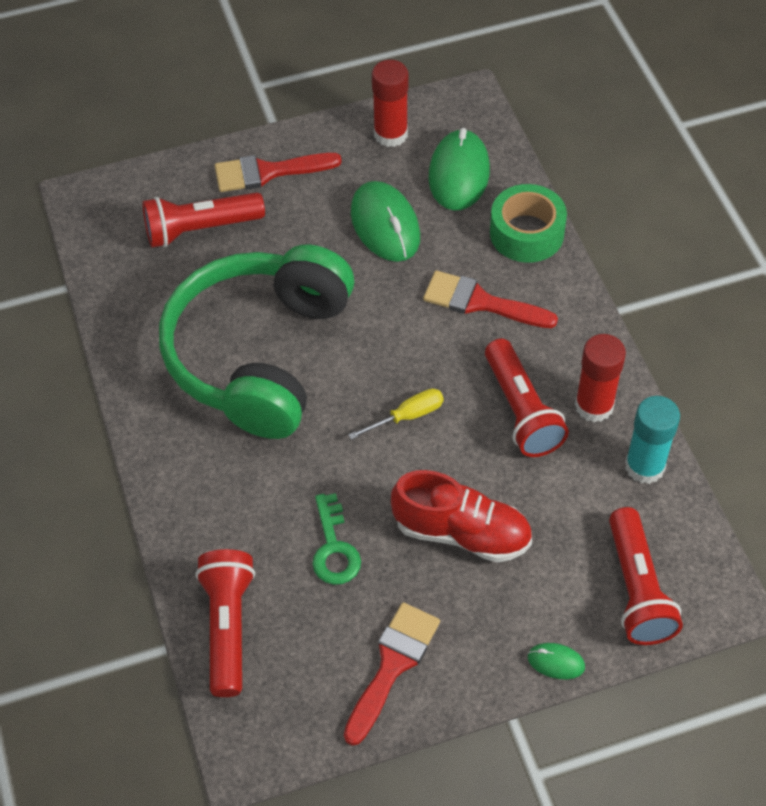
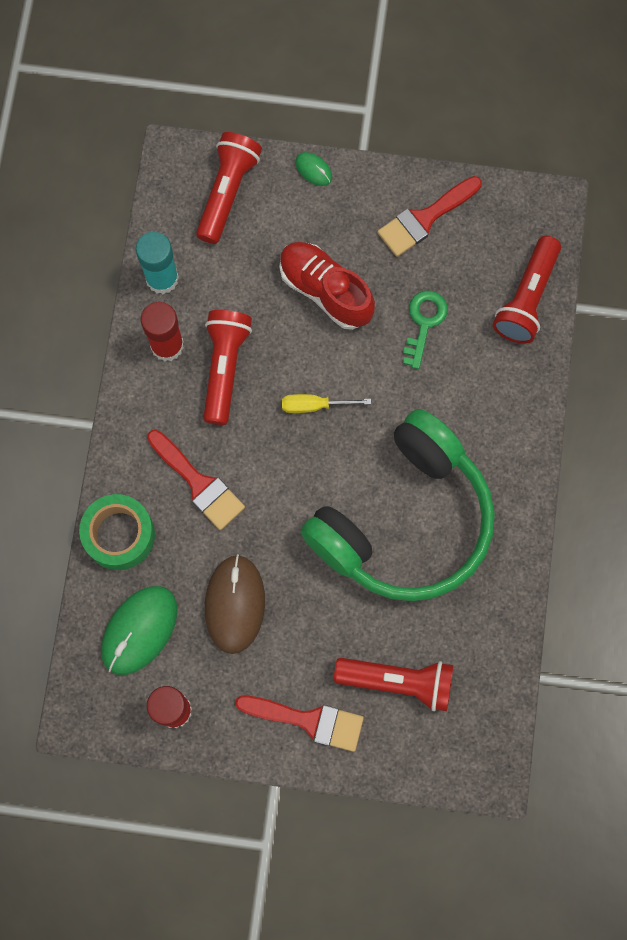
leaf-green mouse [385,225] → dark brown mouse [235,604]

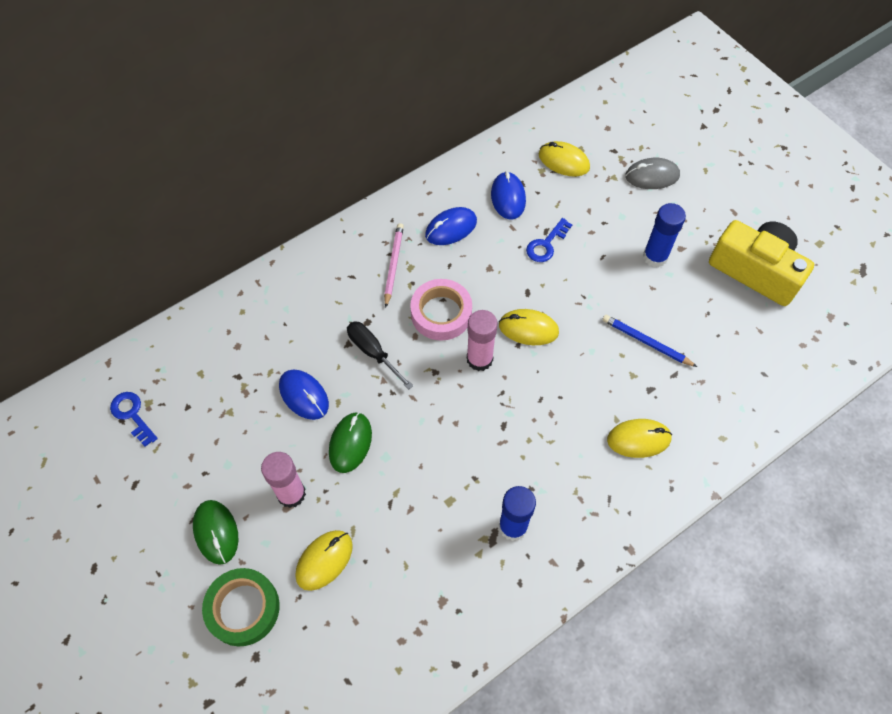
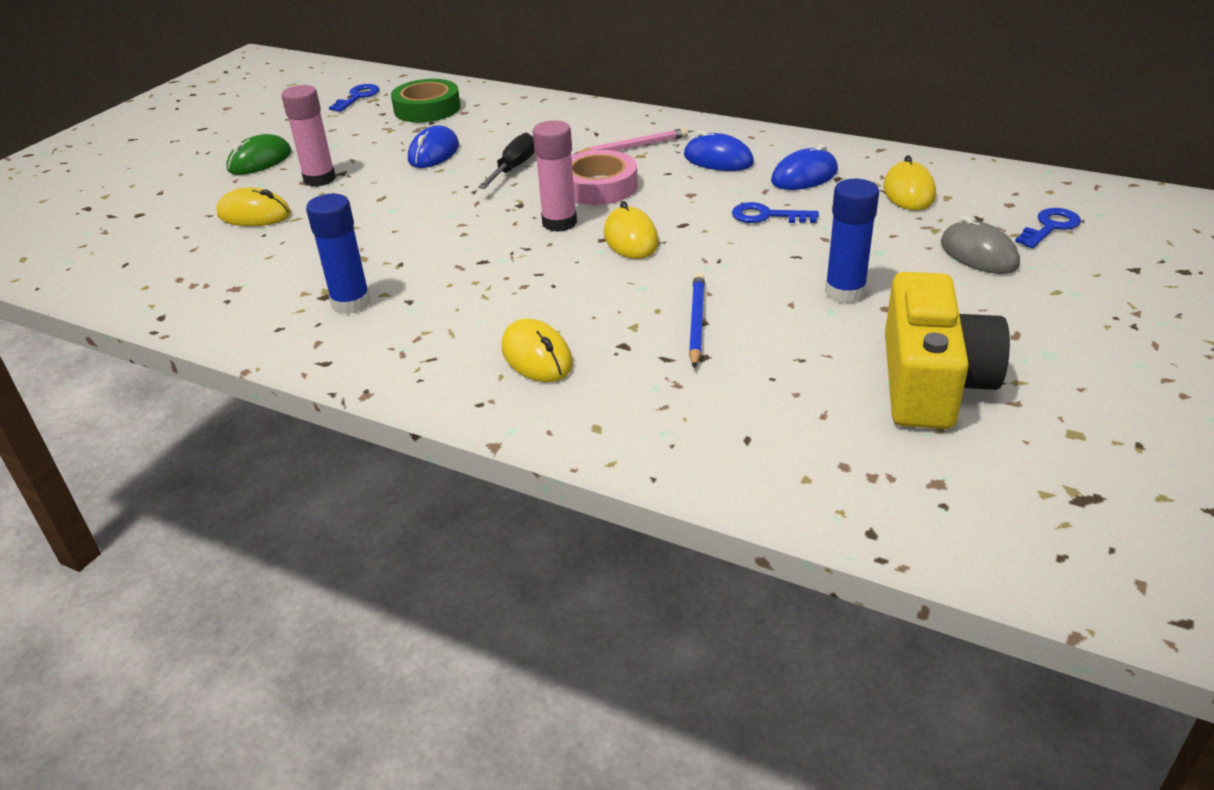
leaf-green tape [243,608] → leaf-green tape [427,109], move
leaf-green mouse [350,443] → -
- → royal blue latchkey [1050,227]

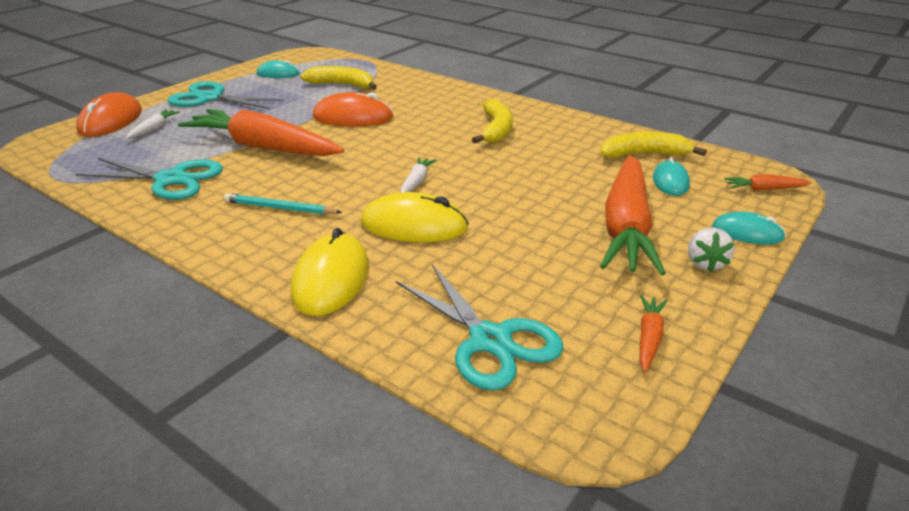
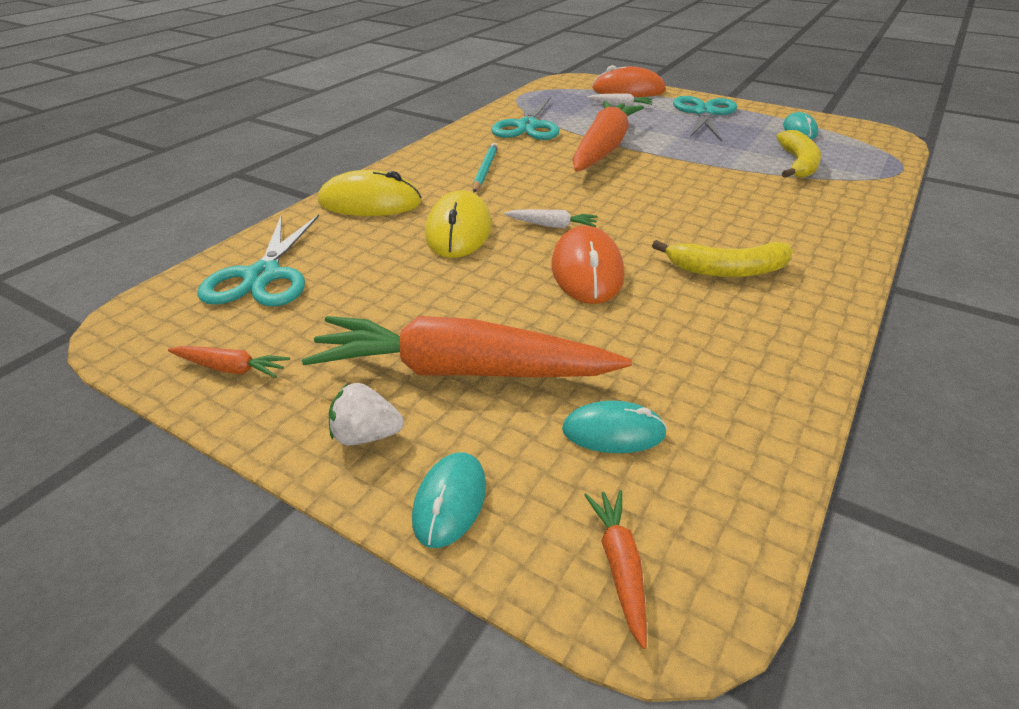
orange mouse [353,117] → orange mouse [587,270], move
aqua scissors [490,340] → aqua scissors [262,276], 45 degrees counterclockwise
golden banana fruit [644,154] → -

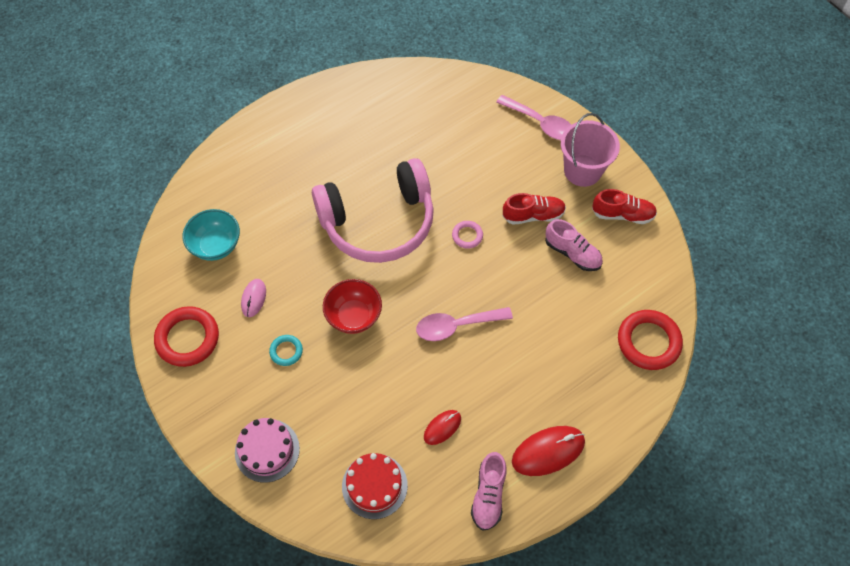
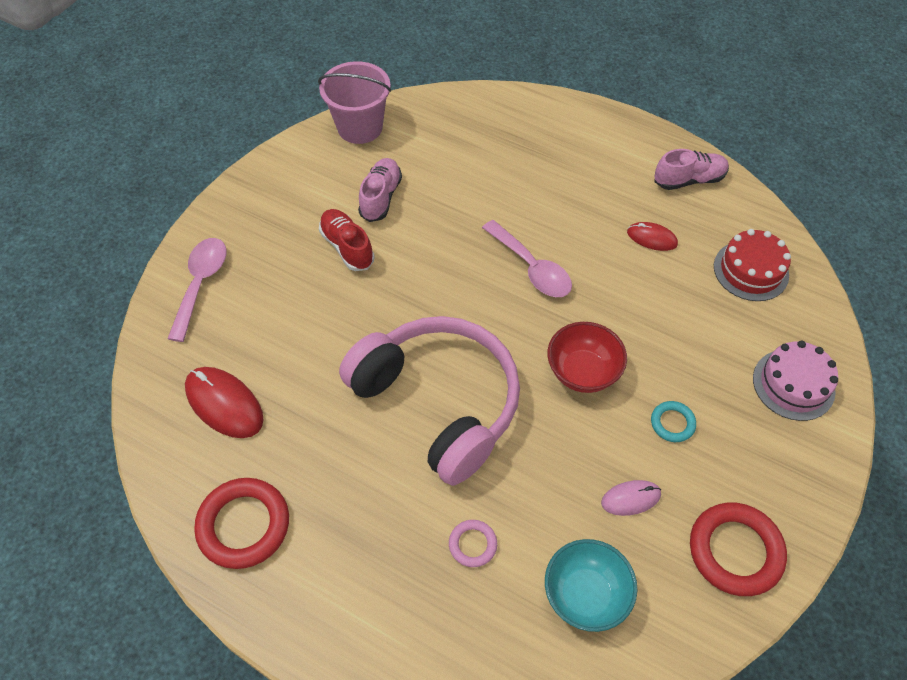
pink hoop [467,236] → pink hoop [472,544], move
red mouse [548,451] → red mouse [224,404], move
pink pail [582,170] → pink pail [360,127], move
red shoe [622,214] → -
red hoop [648,342] → red hoop [244,525], move

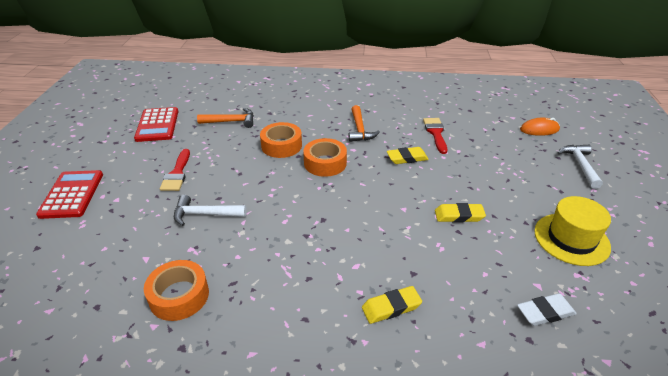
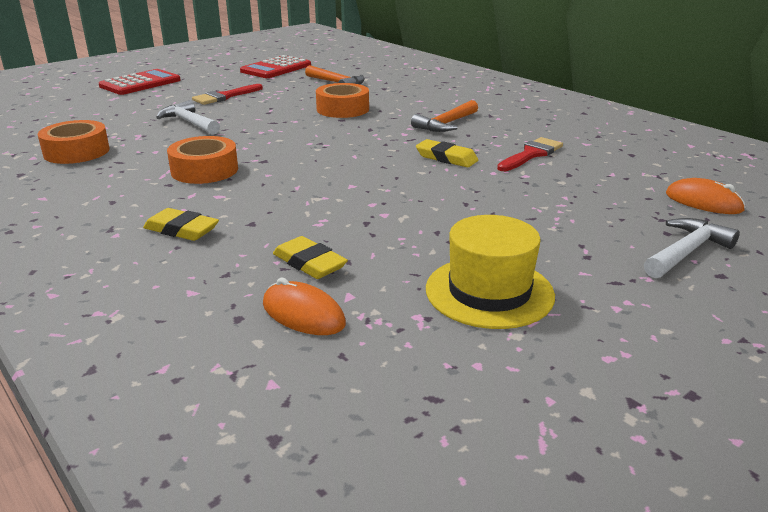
orange tape [325,163] → orange tape [204,170], move
golden pencil eraser [459,216] → golden pencil eraser [309,263], move
pure white pencil eraser [545,312] → orange mouse [303,314]

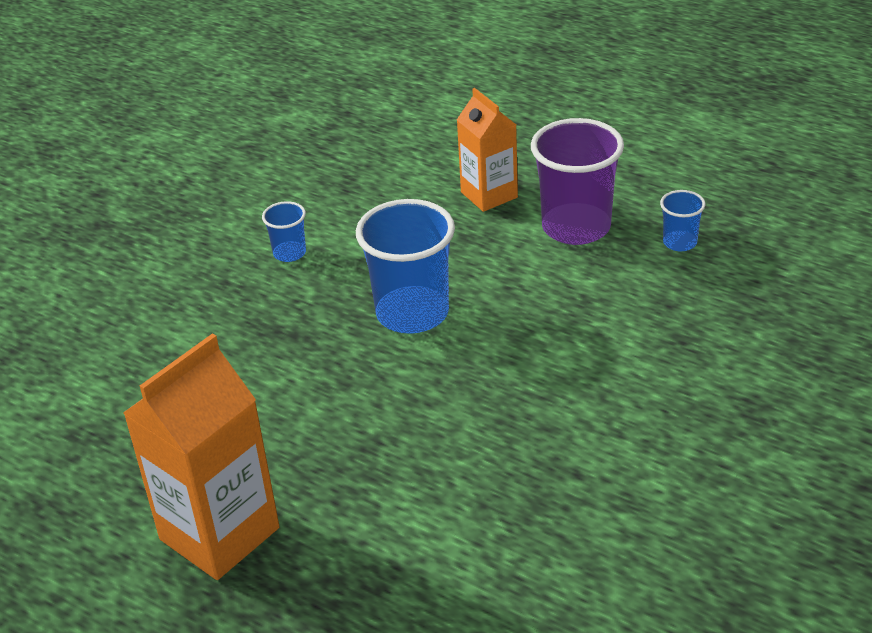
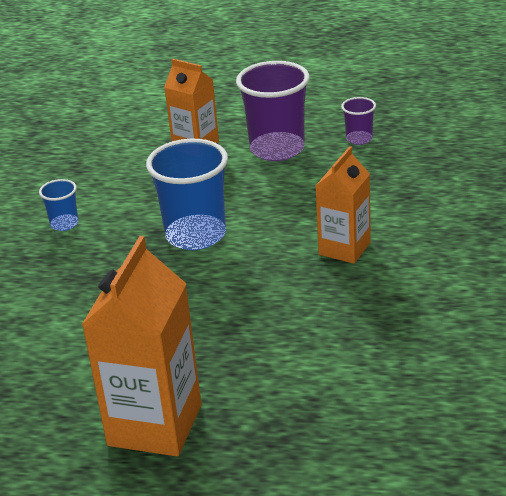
royal blue beaker [679,242] → violet beaker [359,139]
- → orange milk carton [344,248]

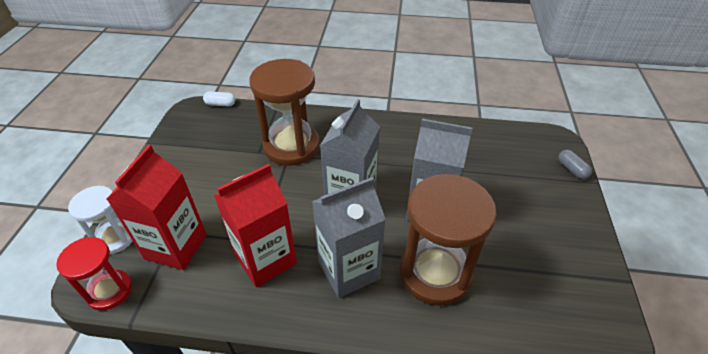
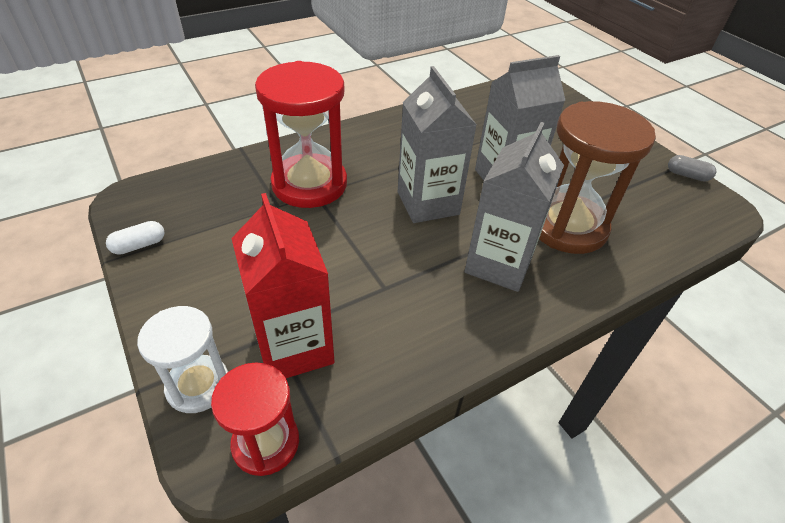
pure white capsule [220,104] → pure white capsule [139,245], move
red milk carton [265,259] → -
dark brown sandglass [291,146] → red sandglass [309,184]
ash-grey capsule [572,169] → ash-grey capsule [687,175], move

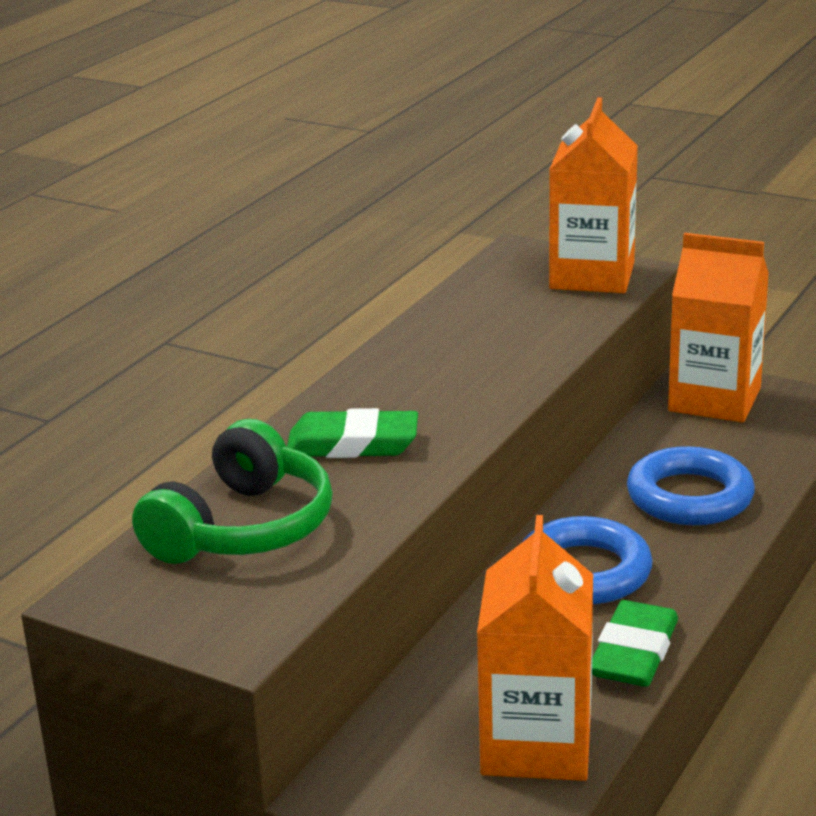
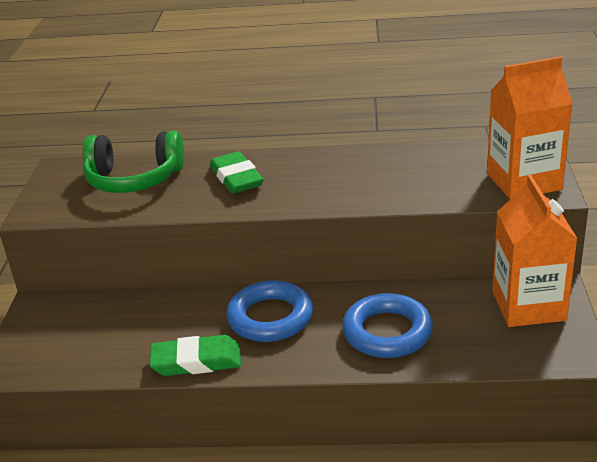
orange milk carton [536,744] → -

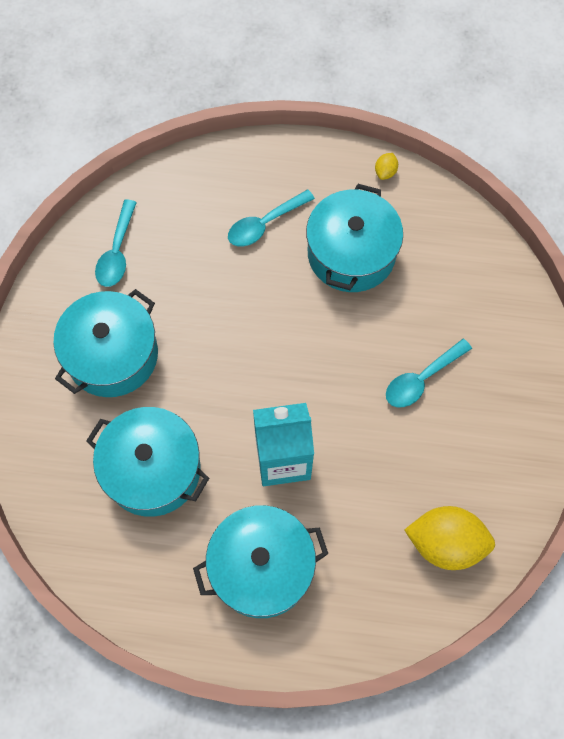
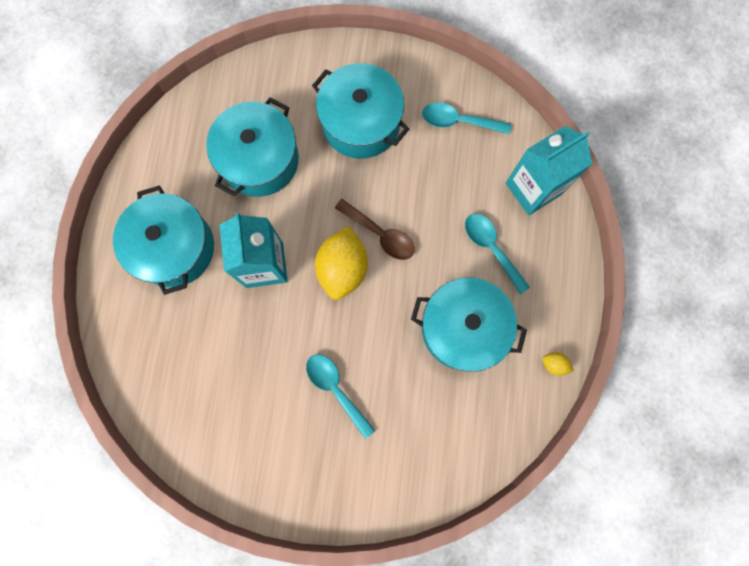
golden citrus fruit [445,543] → golden citrus fruit [343,268], move
- → dark brown tablespoon [380,234]
- → aqua milk carton [533,189]

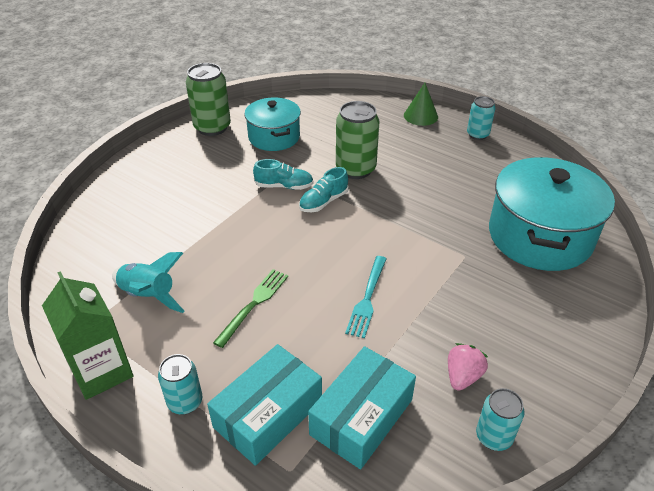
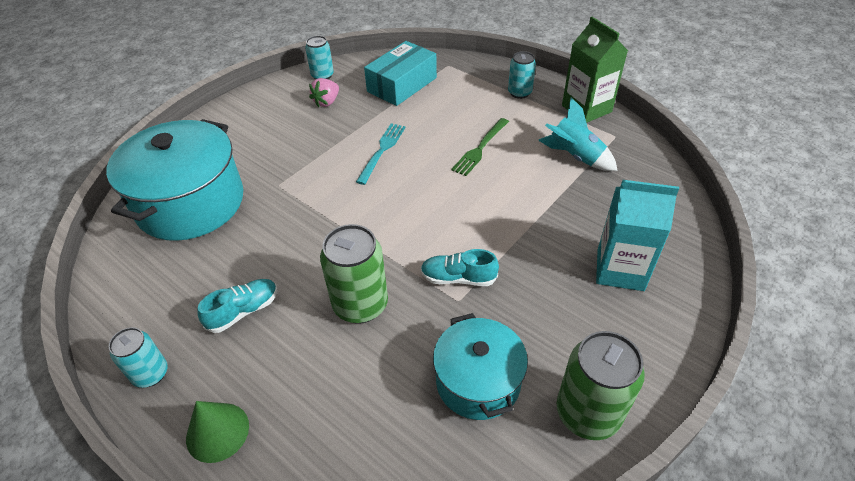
aqua parcel [268,414] → -
aqua shoe [323,202] → aqua shoe [243,311], move
- → aqua milk carton [620,270]

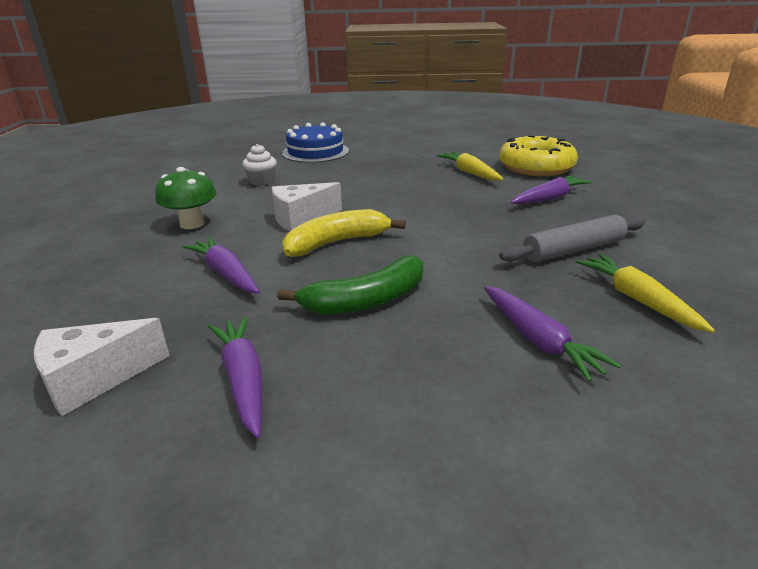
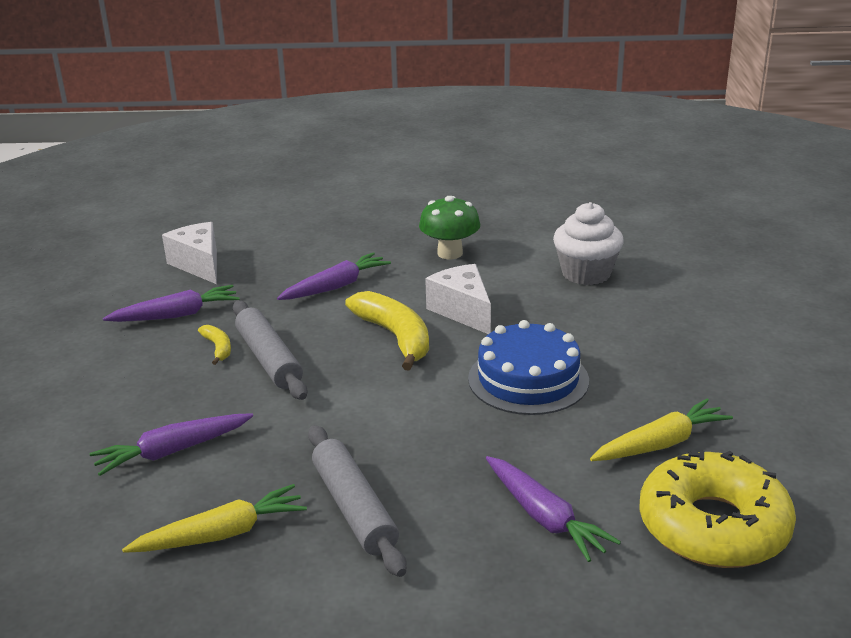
pure white fairy cake [262,181] → pure white fairy cake [586,273], x1.54
leaf-green banana fruit [366,300] → ash-grey rolling pin [269,359]
royal blue layer cake [315,152] → royal blue layer cake [528,379], move
- → golden banana fruit [218,348]

